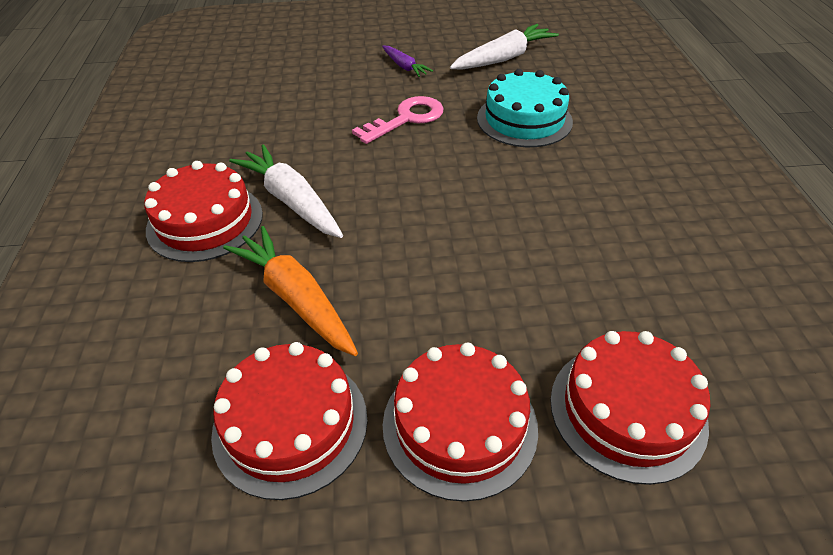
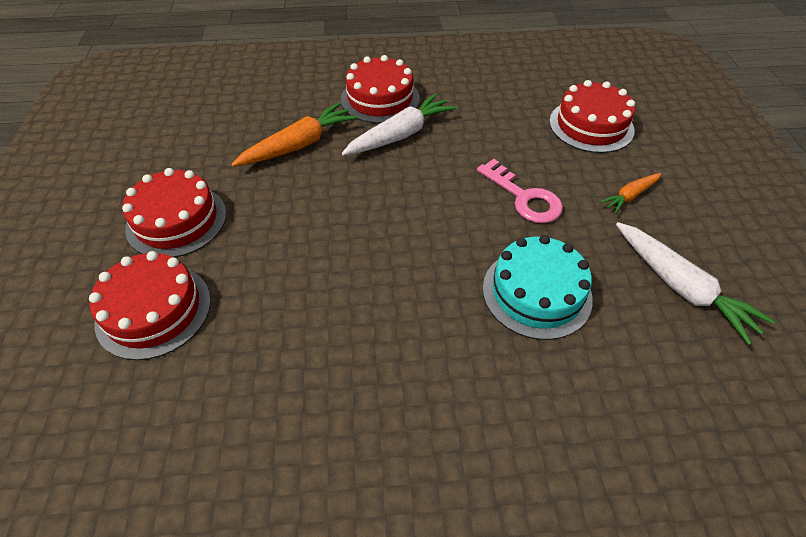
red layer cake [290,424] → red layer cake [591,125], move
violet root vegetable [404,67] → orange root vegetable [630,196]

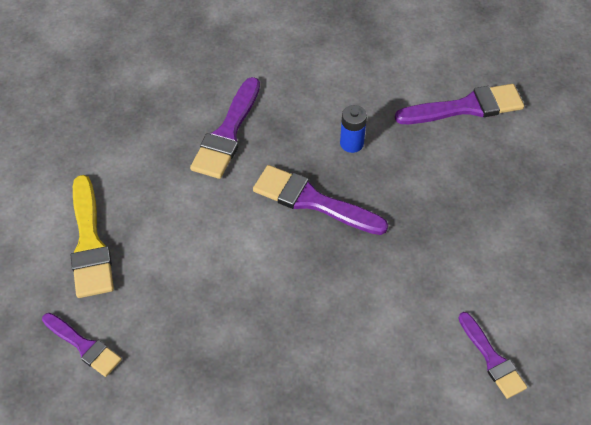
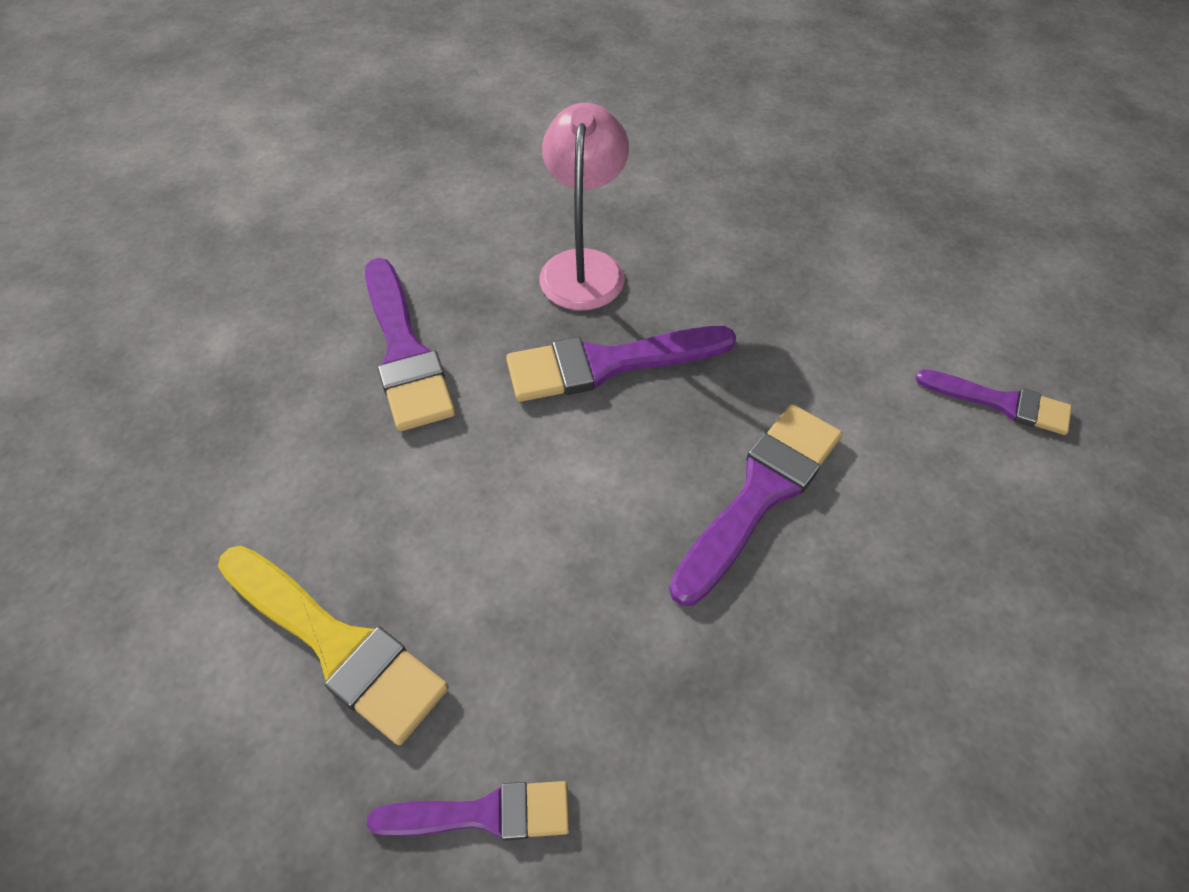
royal blue AA battery [351,143] → pink desk lamp [584,266]
violet paintbrush [466,107] → violet paintbrush [760,494], move

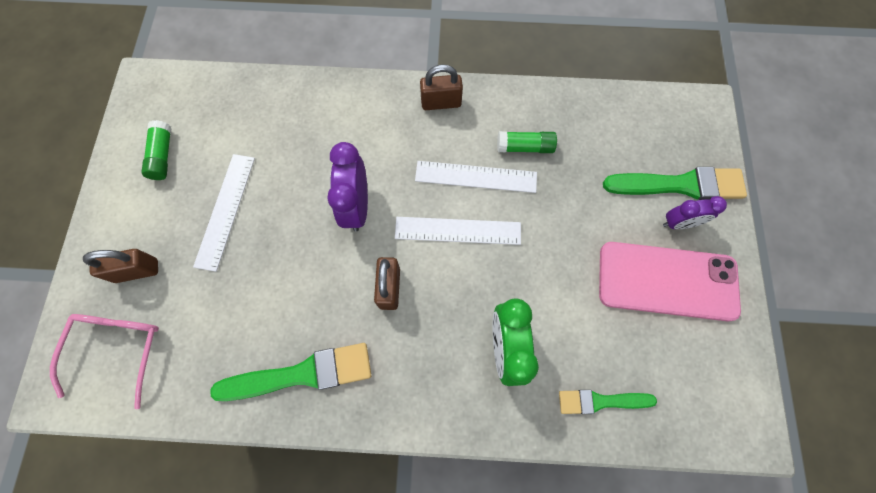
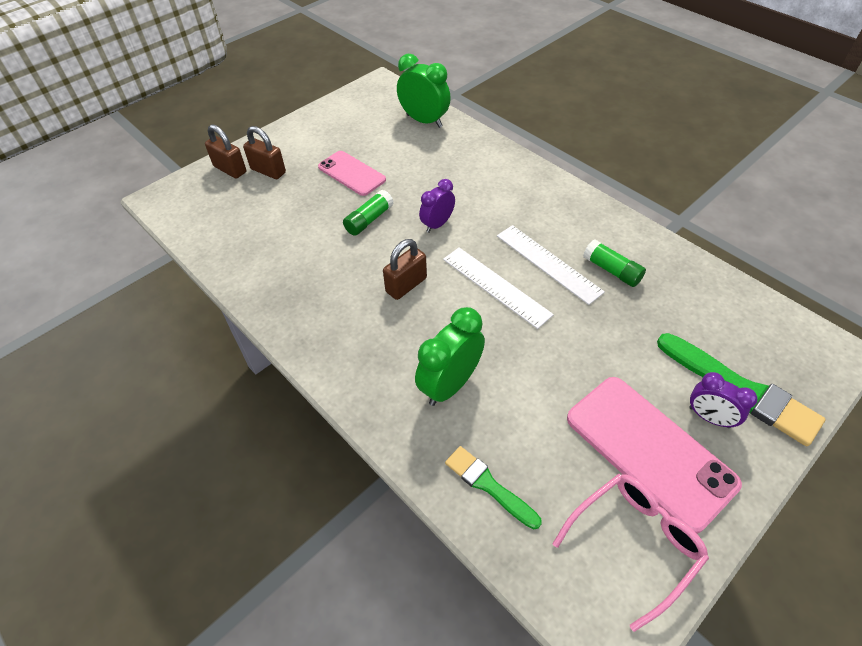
pink eyeglasses [118,350] → pink eyeglasses [633,543], move
leaf-green stick of glue [163,155] → leaf-green stick of glue [369,220], move
pure white ruler [225,210] → pink mobile phone [351,173]
leaf-green paintbrush [302,374] → -
violet bedside clock [356,207] → violet bedside clock [437,224], x0.63
dark brown small lock [441,103] → dark brown small lock [230,169], move
- → leaf-green bedside clock [424,121]

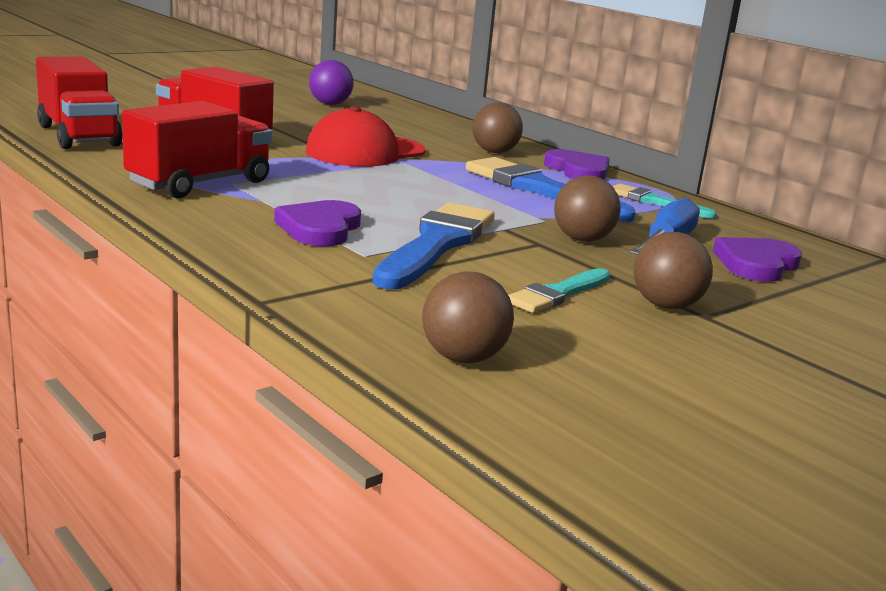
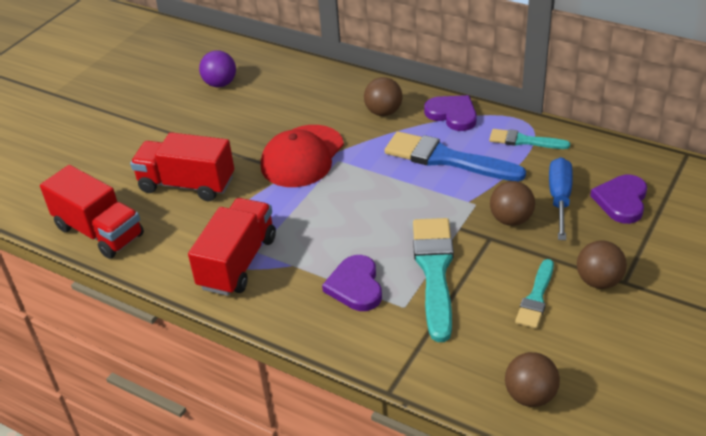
royal blue paintbrush [436,244] → aqua paintbrush [434,271]

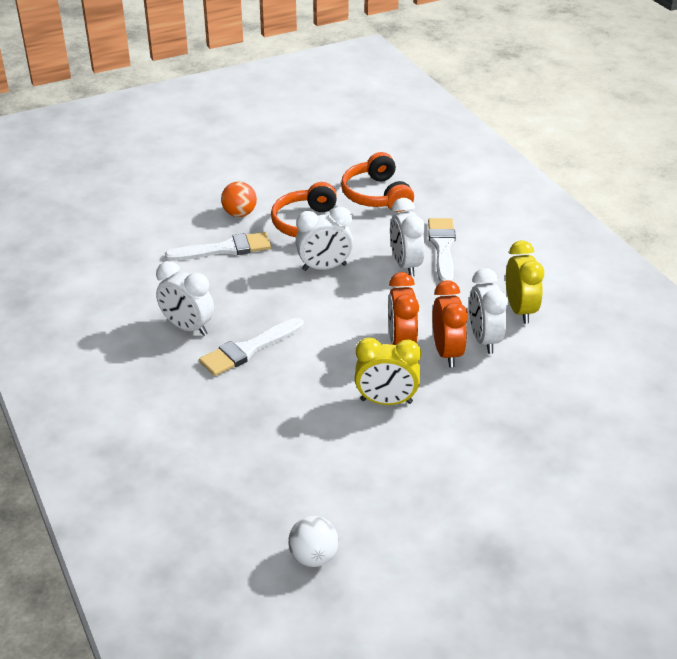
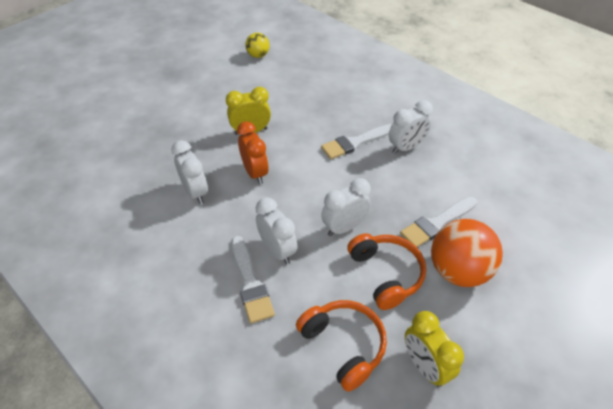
pure white bedside clock [187,327] → pure white bedside clock [406,147], 135 degrees clockwise
pure white paintbrush [248,349] → pure white paintbrush [355,142], 150 degrees counterclockwise
orange play ball [239,214] → orange play ball [458,271], x1.84
pure white play ball [313,557] → golden play ball [258,55]
orange bedside clock [447,352] → -
golden bedside clock [520,310] → golden bedside clock [424,366], move

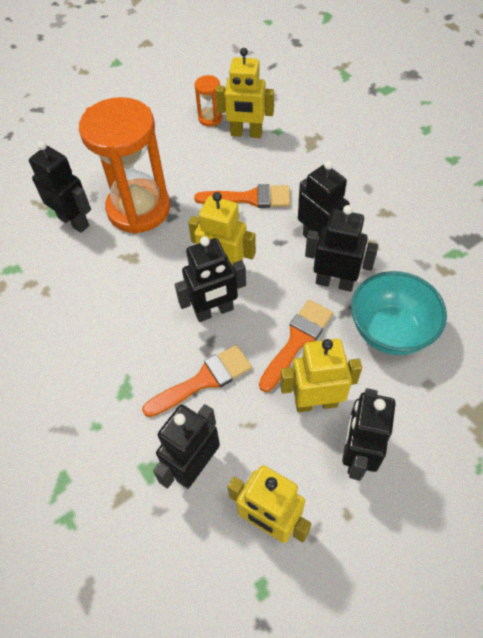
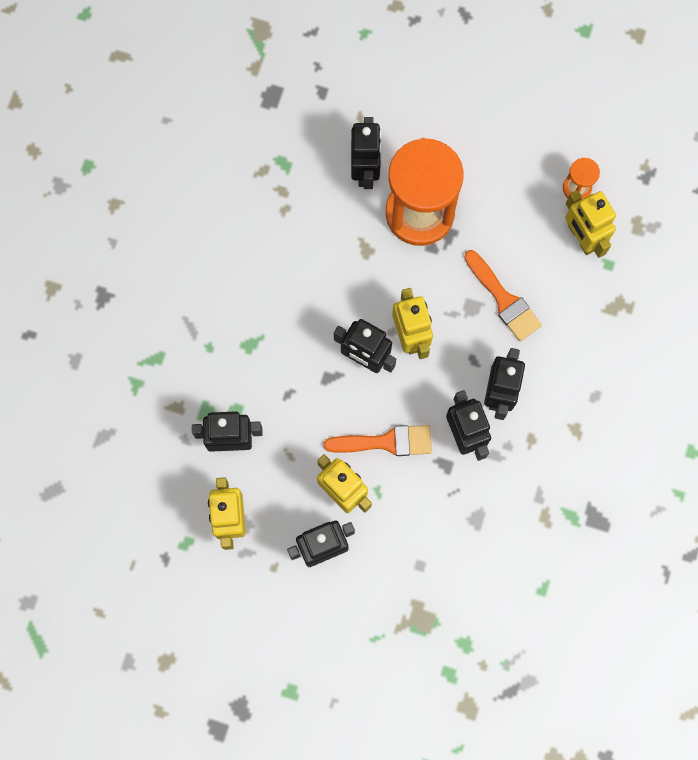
orange paintbrush [203,380] → -
aqua bowl [390,331] → -

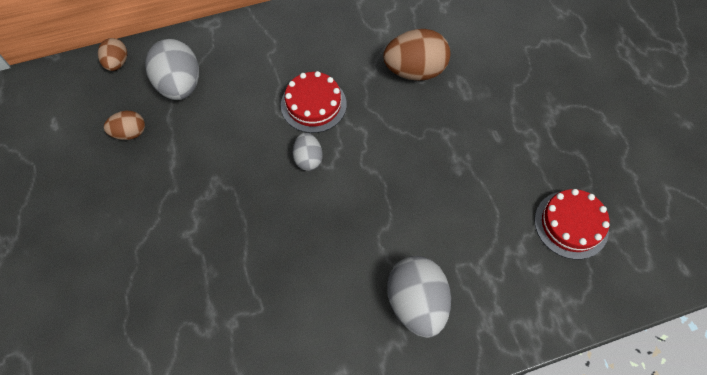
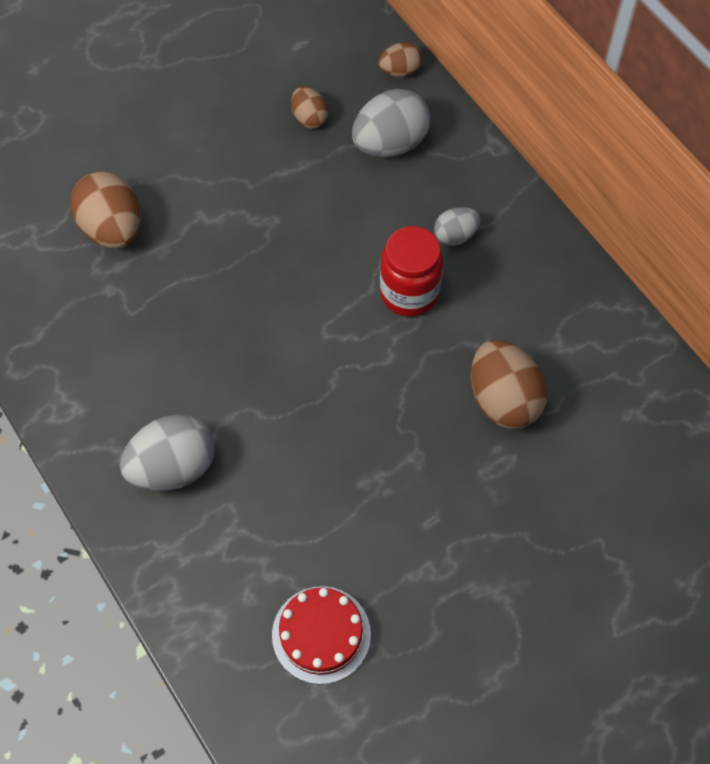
red layer cake [313,104] → red preserve jar [409,293]
ash-grey toy egg [308,159] → ash-grey toy egg [455,235], move
- → dark brown toy egg [112,228]

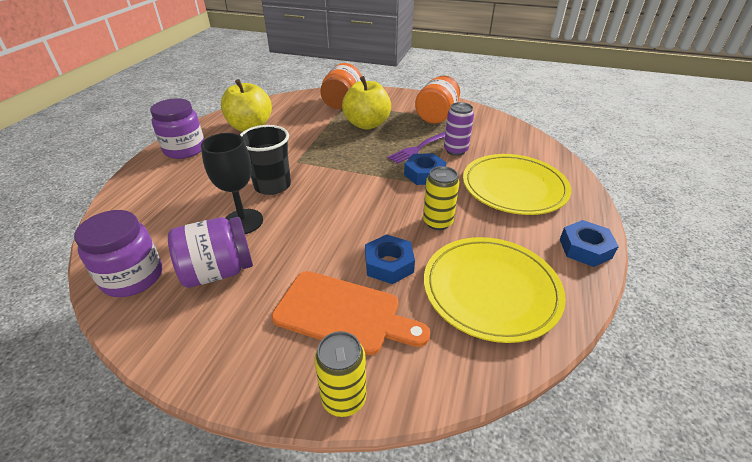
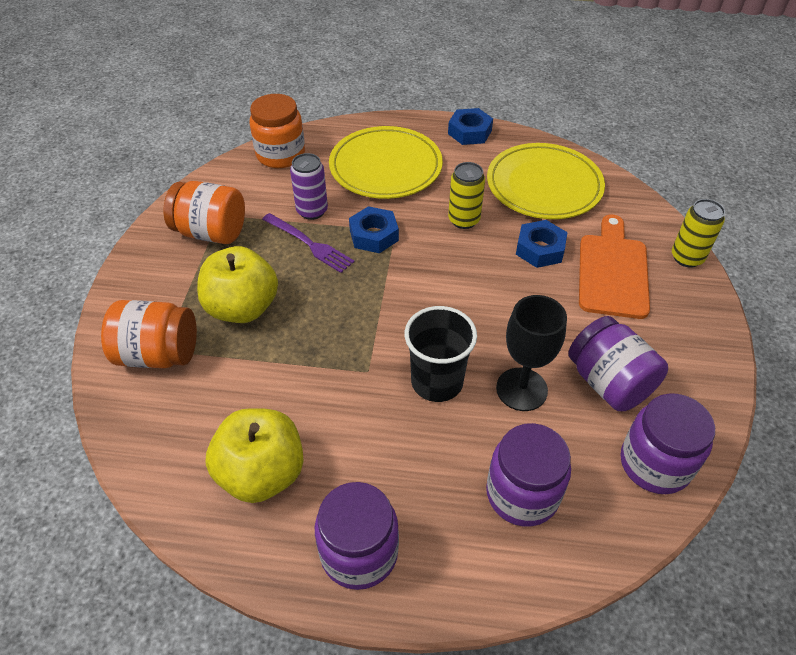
- → orange preserve jar [280,155]
- → violet preserve jar [522,494]

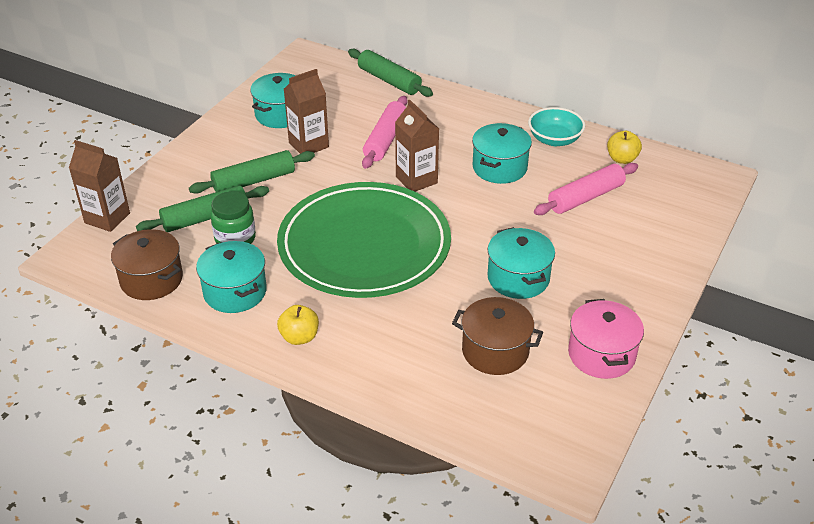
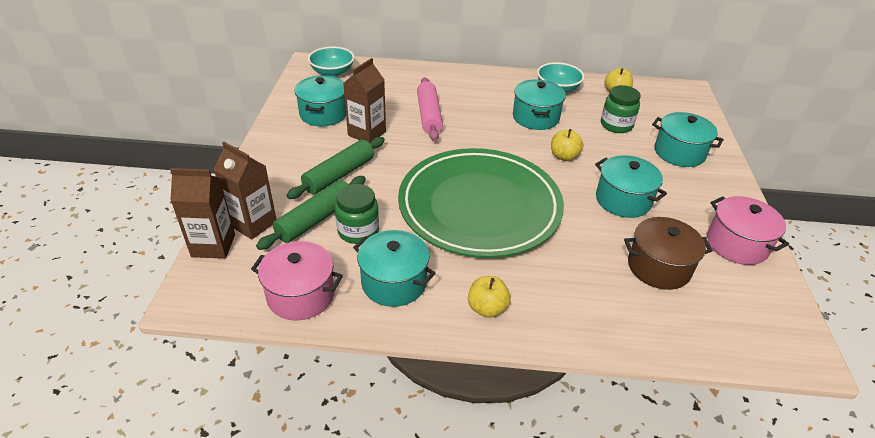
dark brown cooking pot [151,279] → pink cooking pot [301,295]
leaf-green rolling pin [389,80] → -
dark brown milk carton [416,180] → dark brown milk carton [253,224], move
pink rolling pin [585,197] → leaf-green preserve jar [616,125]
- → aqua bowl [332,72]
- → golden toy apple [564,156]
- → aqua cooking pot [679,153]

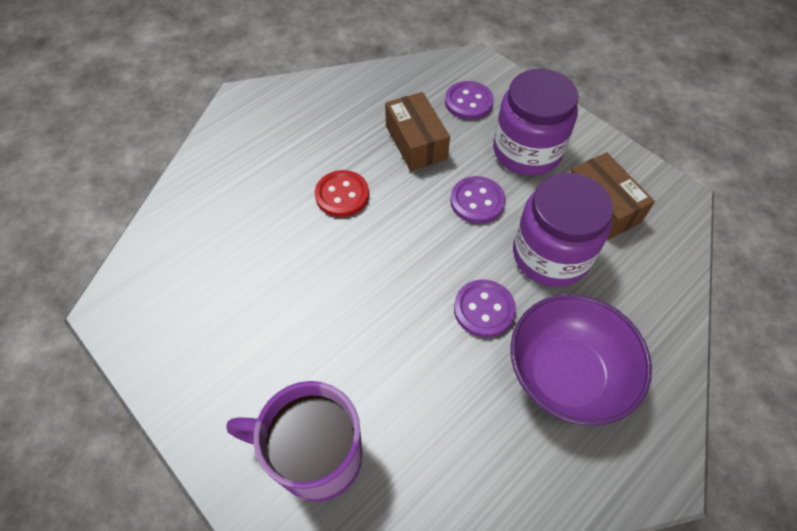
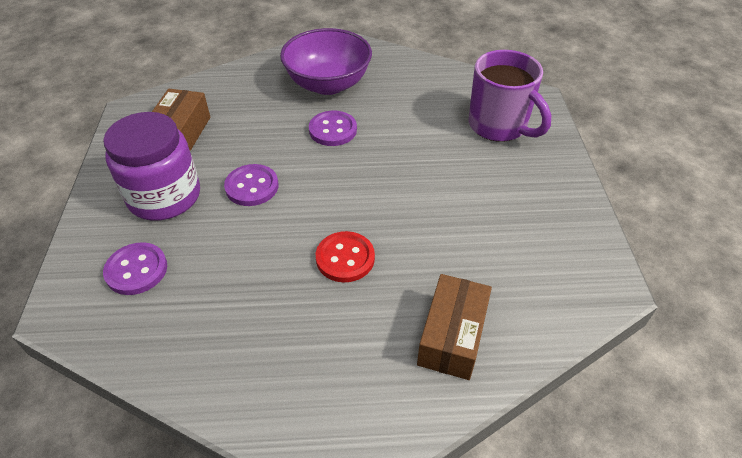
dark brown parcel [416,142] → dark brown parcel [452,336], move
violet preserve jar [550,255] → -

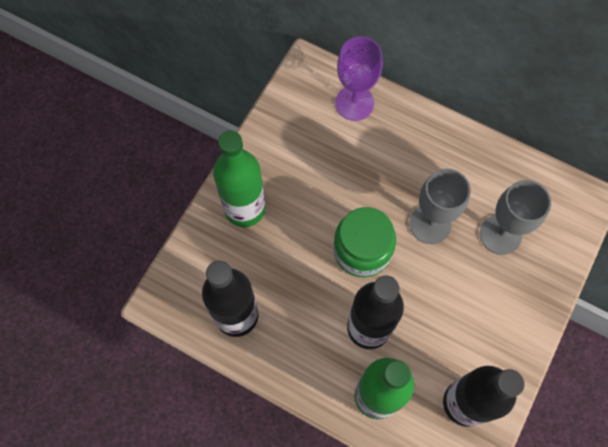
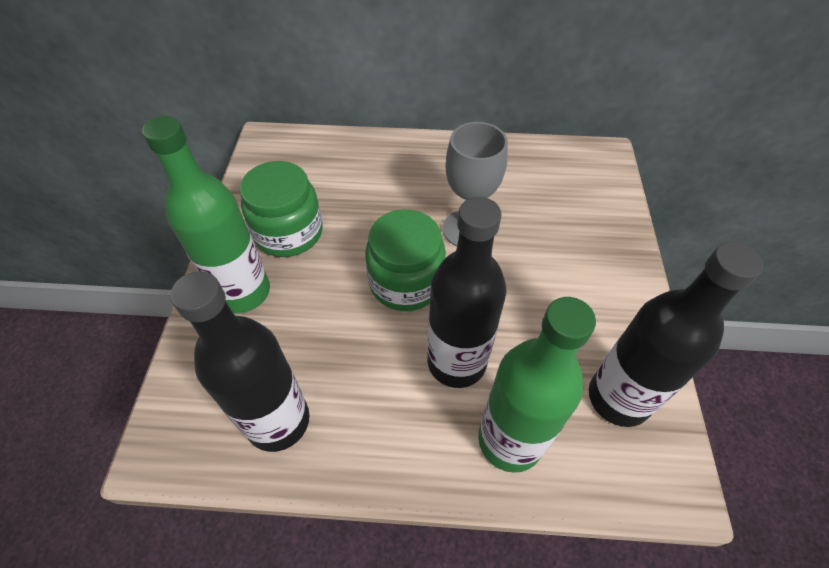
violet chalice [354,103] → -
ash-grey chalice [500,234] → -
- → leaf-green preserve jar [289,232]

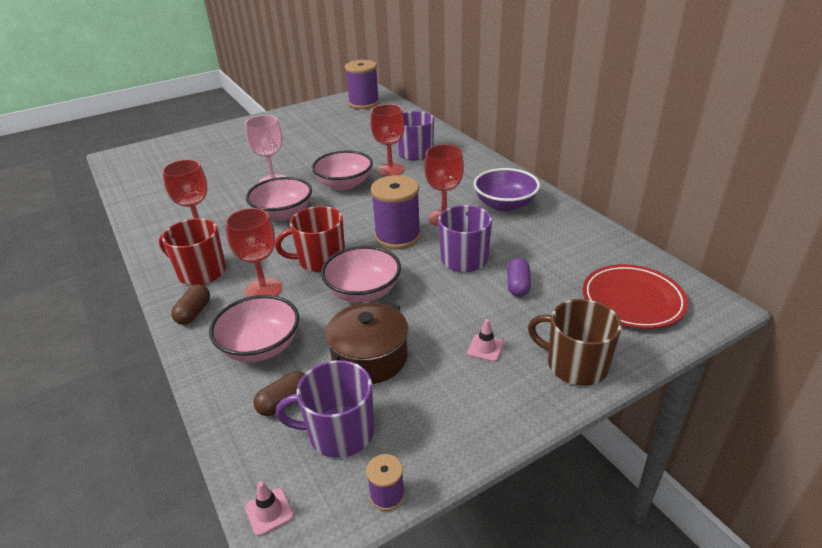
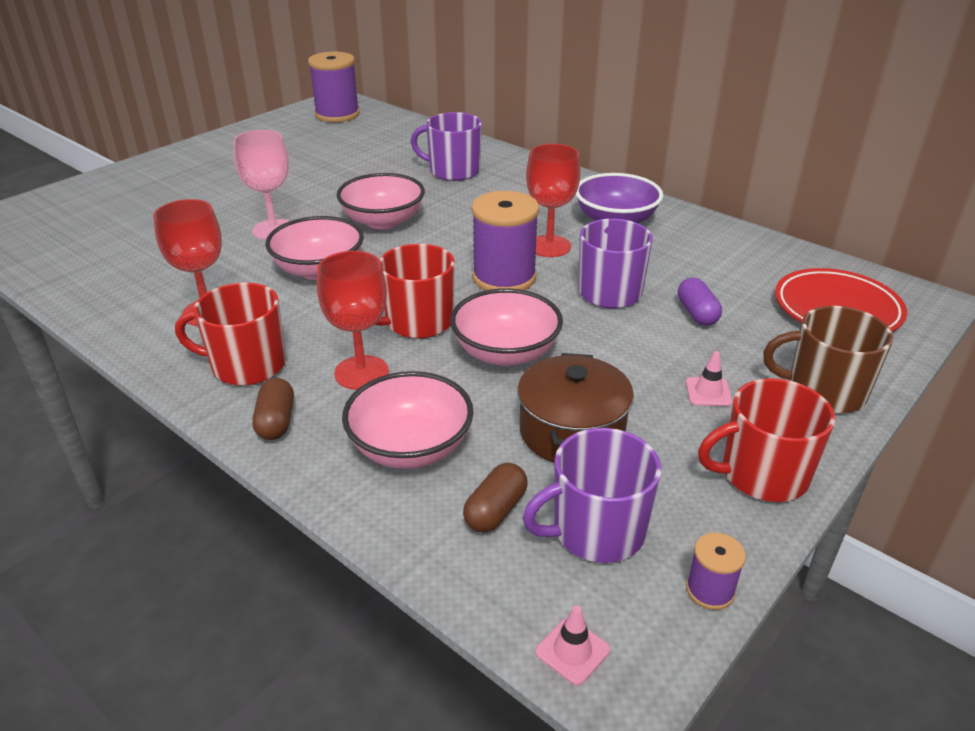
red chalice [390,170] → -
- → red coffee mug [762,474]

